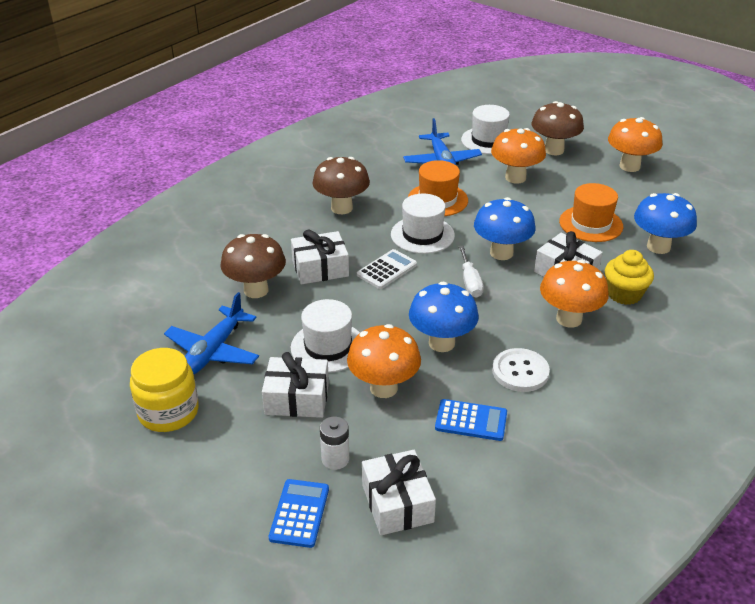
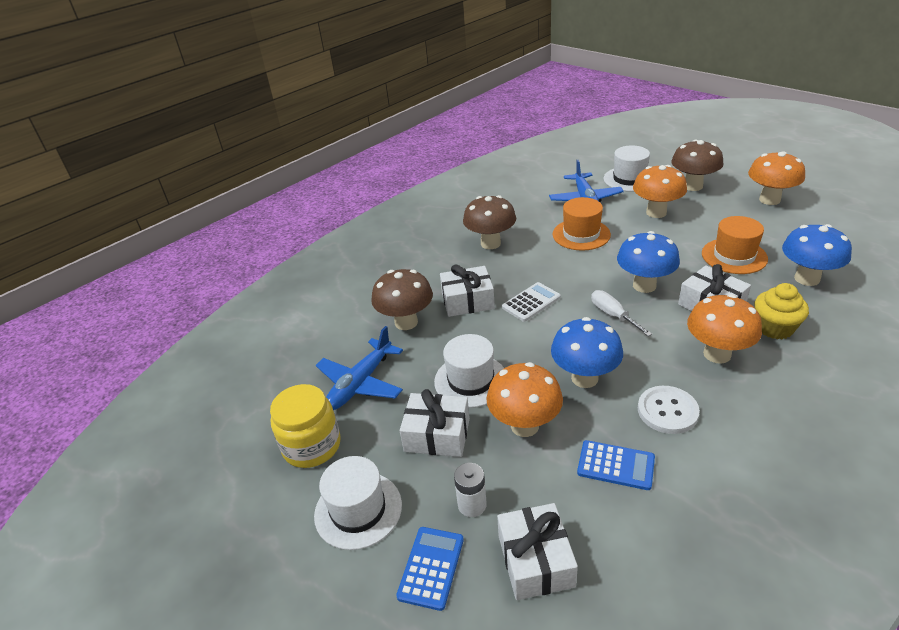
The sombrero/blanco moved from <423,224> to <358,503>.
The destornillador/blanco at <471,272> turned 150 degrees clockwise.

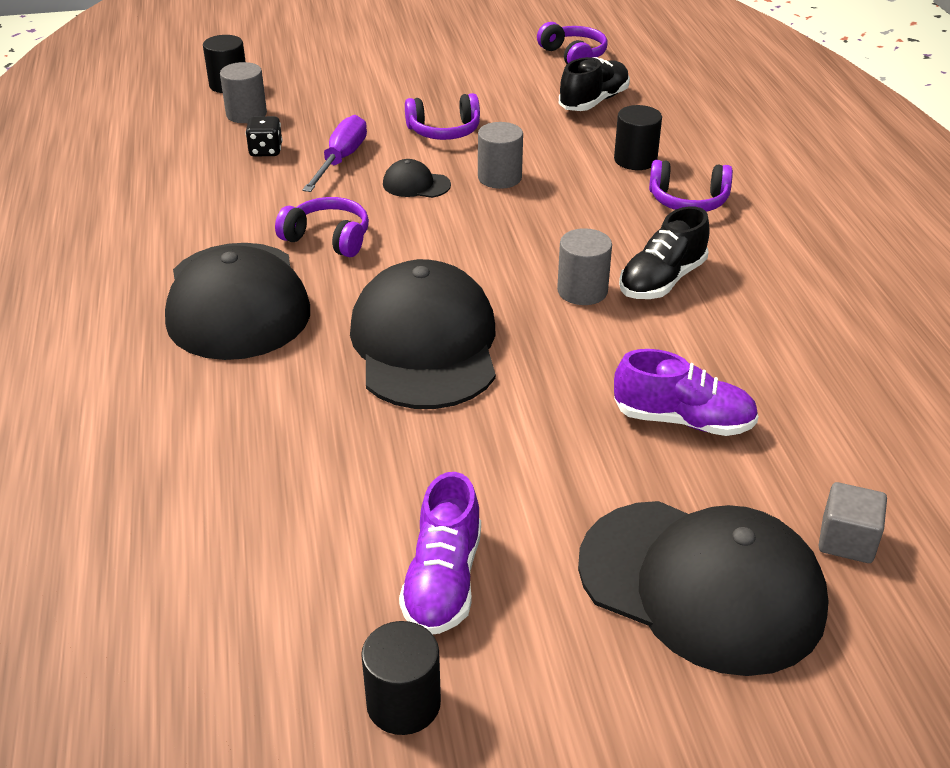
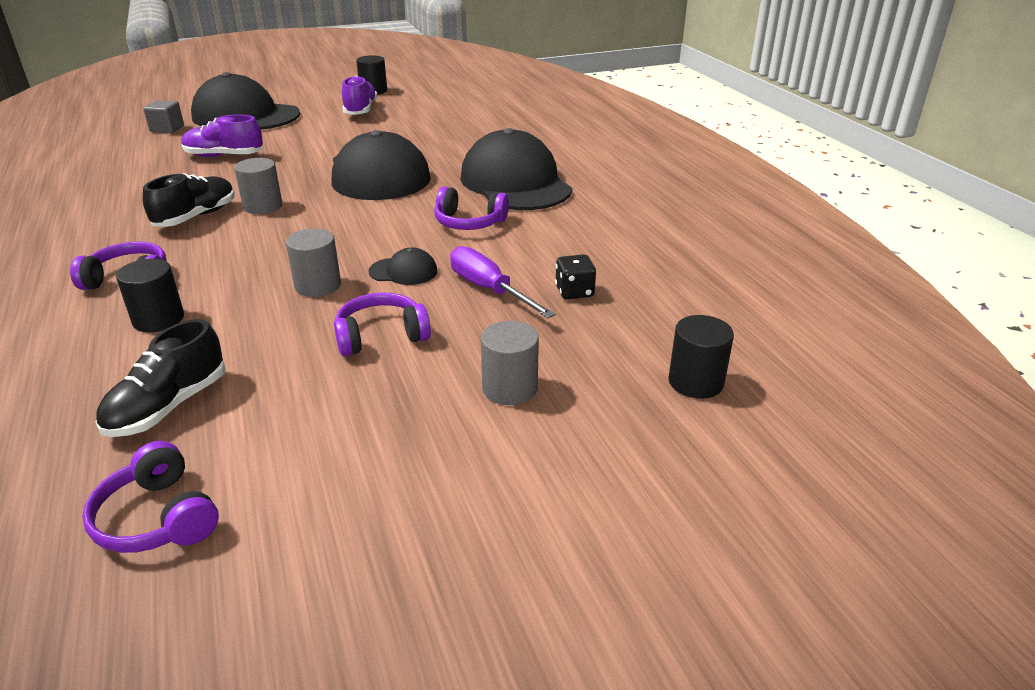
The cilindro/gris moved from <243,92> to <510,363>.
The destornillador/morado at <334,153> turned 135 degrees clockwise.

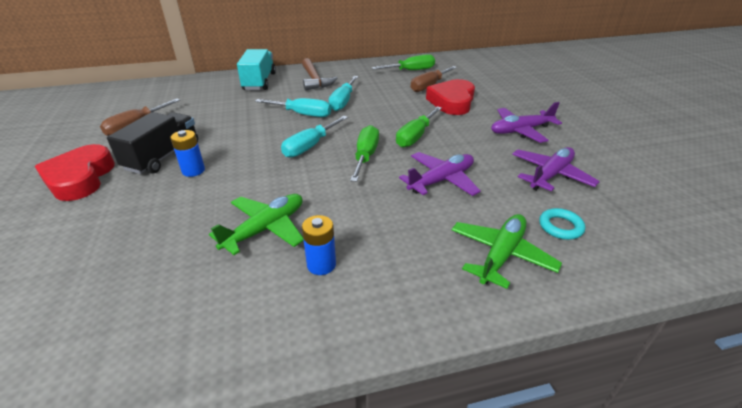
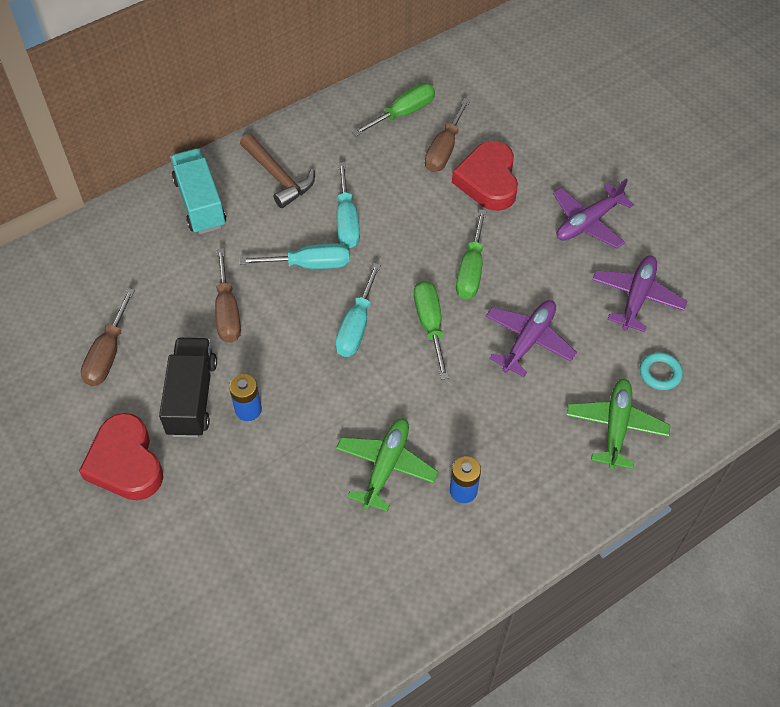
The destornillador/marrón at <228,295> appeared.

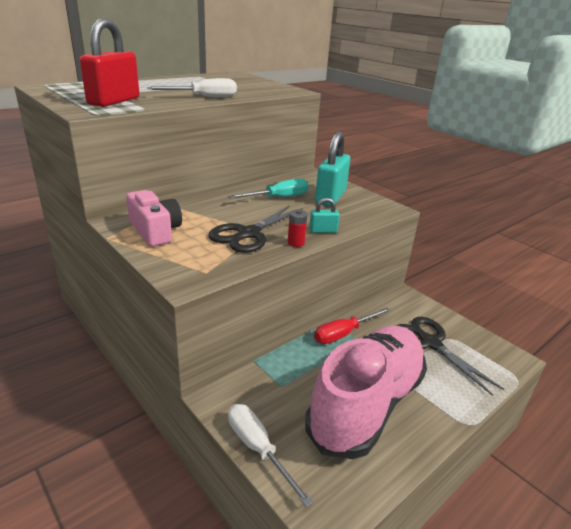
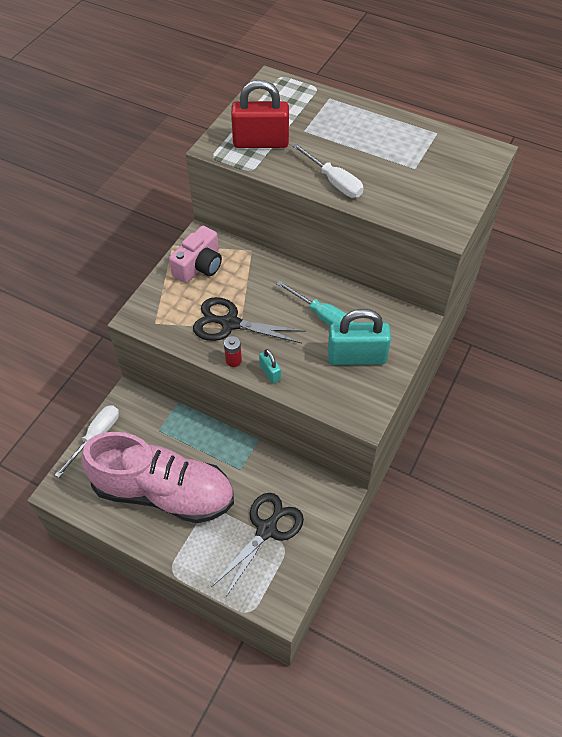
The destornillador/rojo at <352,325> disappeared.

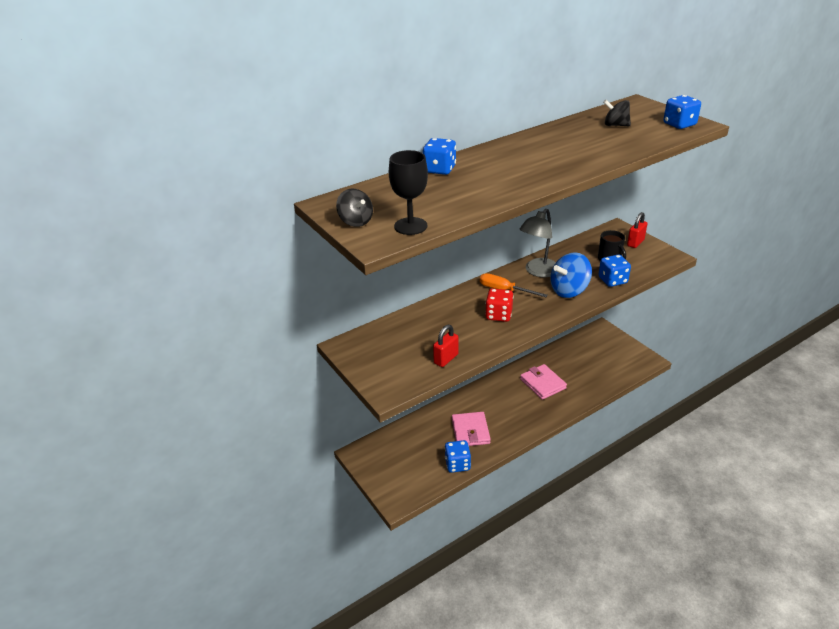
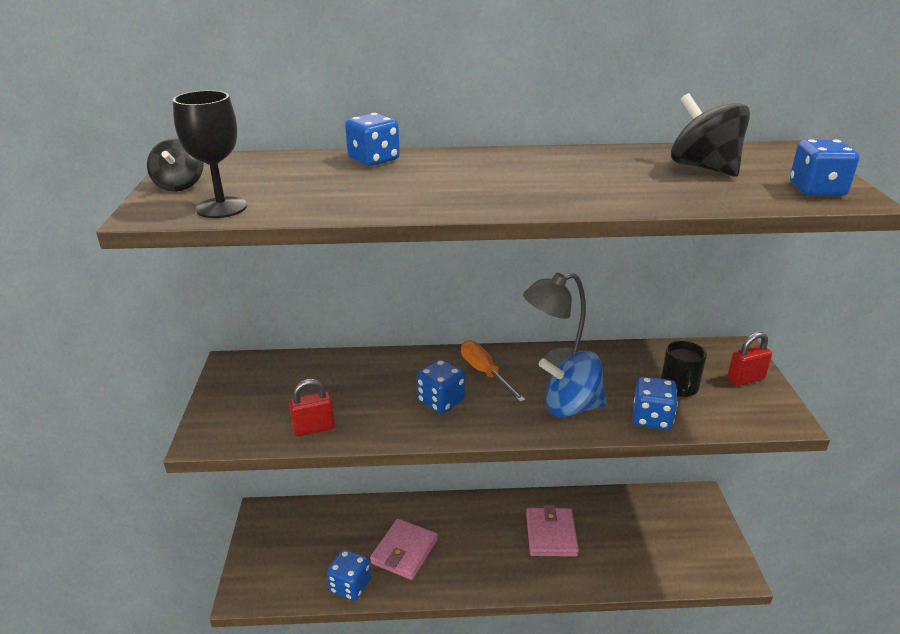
The dado/rojo at <499,305> became the dado/azul at <440,386>.
The peonza/negro at <617,113> changed to 1.59 times the size.

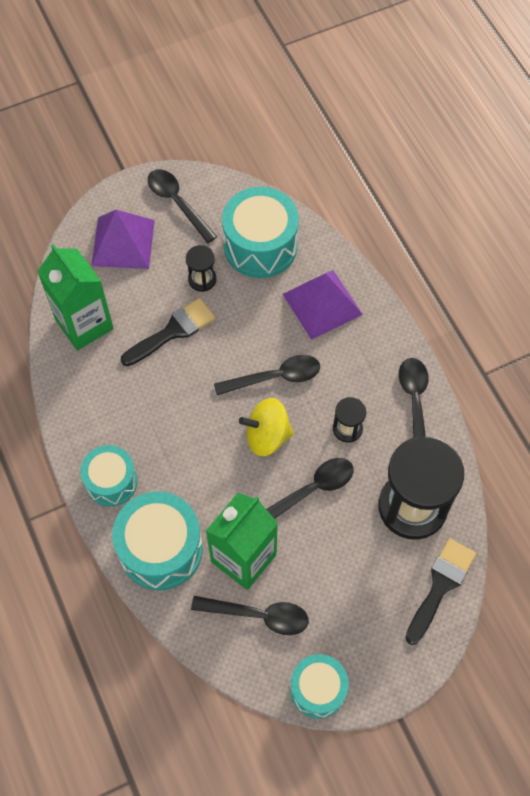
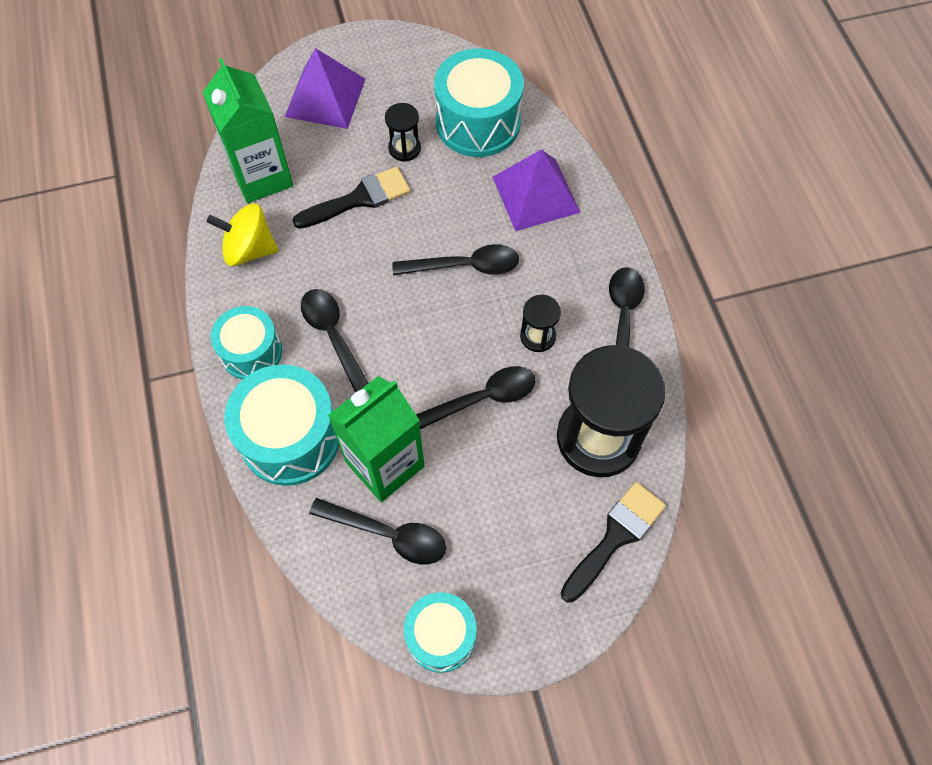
The cuchara/negro moved from <182,206> to <334,341>.
The peonza/amarillo moved from <266,427> to <242,234>.

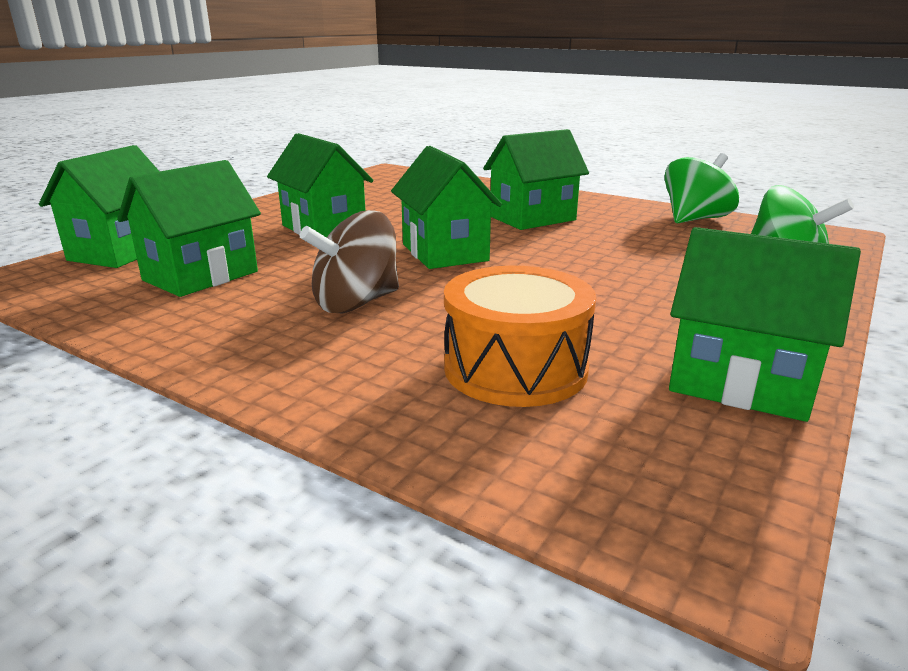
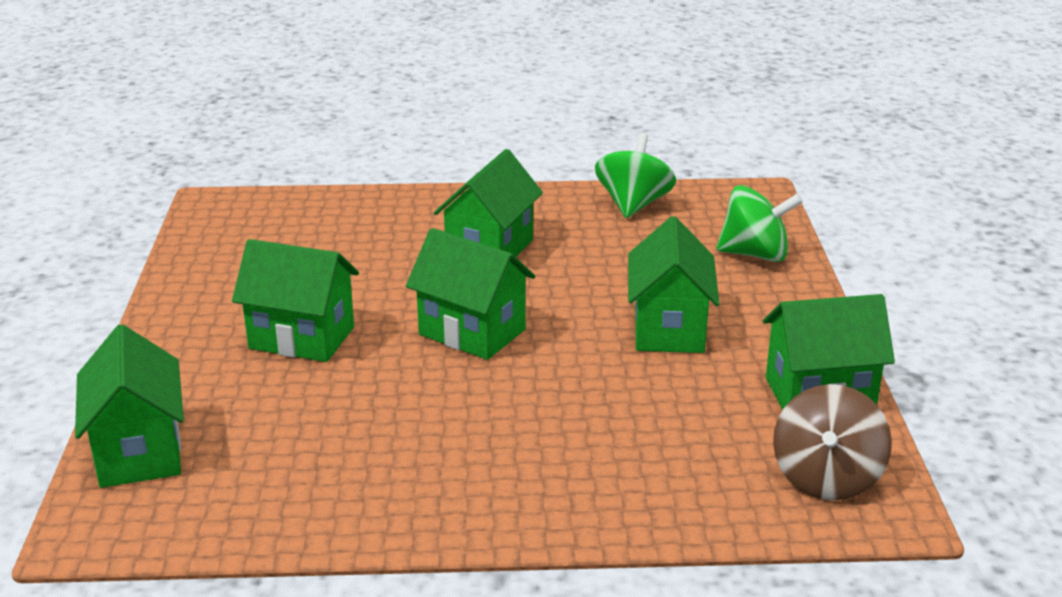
The casa/verde moved from <189,228> to <673,284>.
The peonza/marrón moved from <349,261> to <832,442>.
The tambor/naranja at <520,336> disappeared.

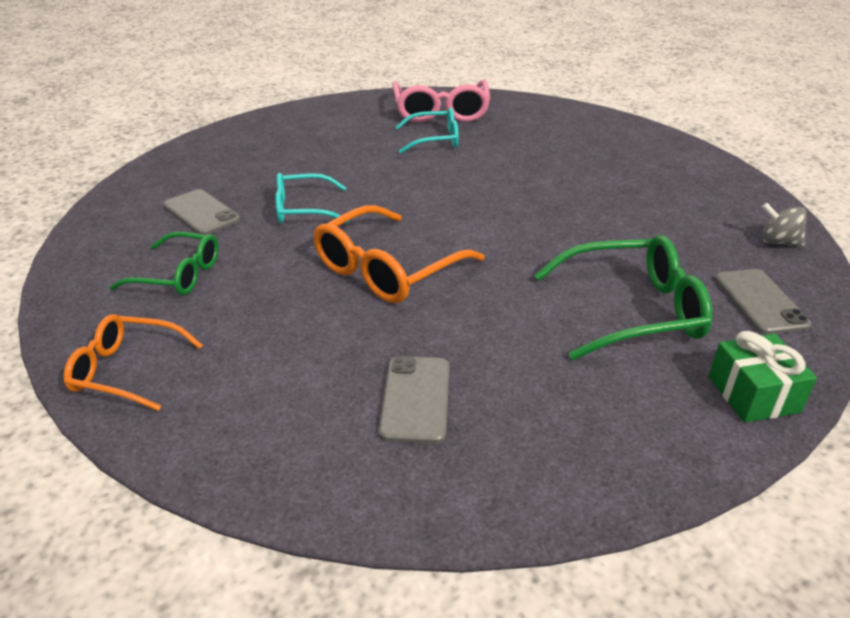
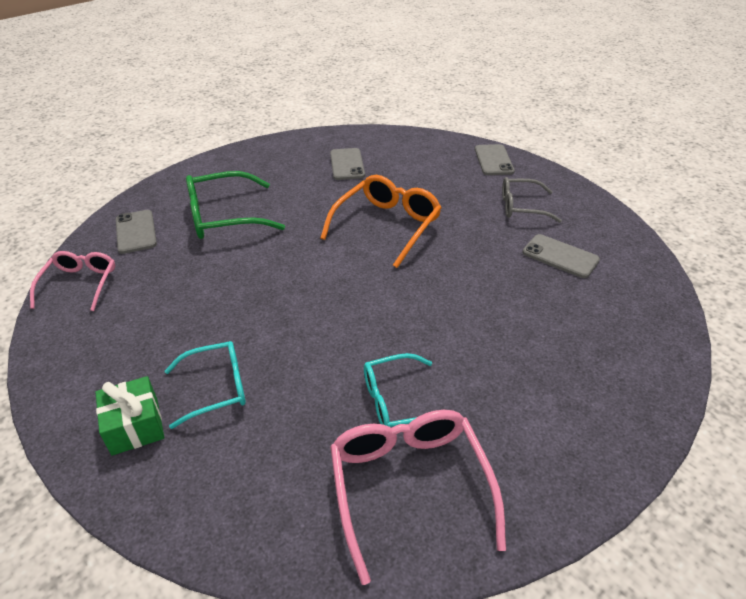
The gafas/naranja at <133,362> was replaced by the móvil/gris at <495,159>.
The gafas/verde at <164,263> became the gafas/gris at <532,200>.
The gafas/turquesa moved from <312,198> to <205,385>.
The regalo/verde moved from <762,377> to <130,416>.
The peonza/gris at <784,225> was replaced by the gafas/rosa at <72,281>.

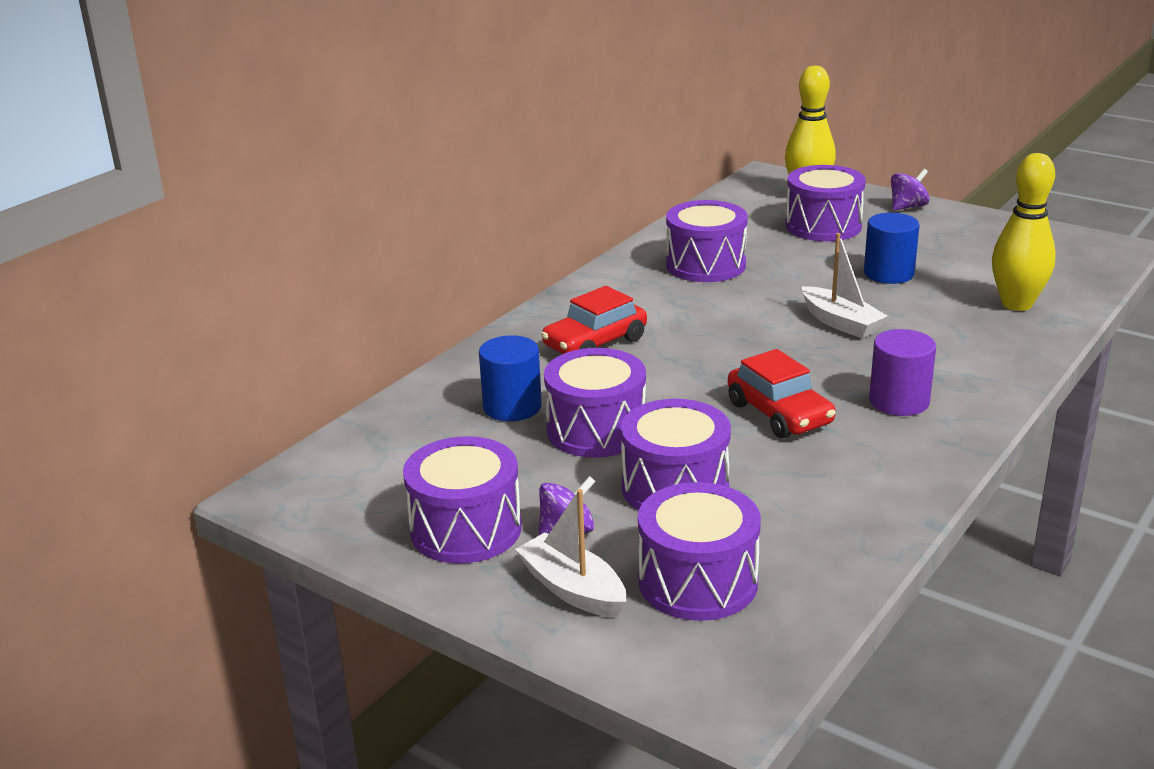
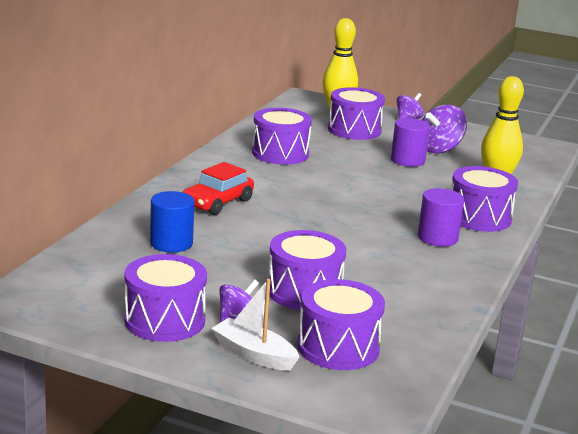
The tambor/morado moved from <595,403> to <484,199>.
The coche/rojo at <782,393> disappeared.
The barco/blanco at <845,285> disappeared.
The cilindro/azul at <892,248> became the cilindro/morado at <410,142>.
The peonza/morado at <444,129> appeared.

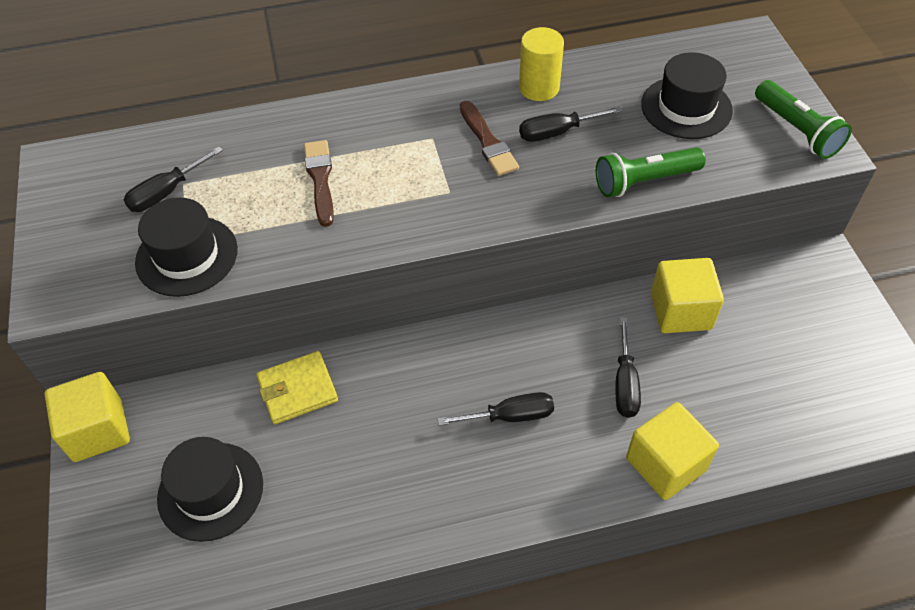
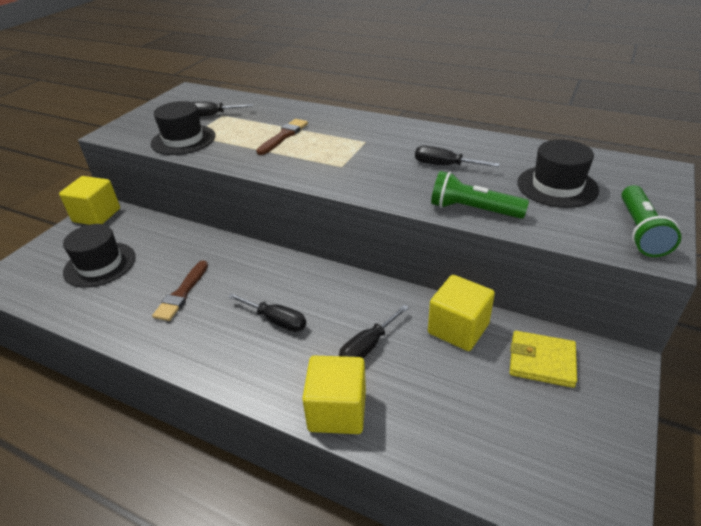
The cartera/amarillo moved from <297,387> to <543,359>.
The pincel/marrón moved from <489,138> to <180,290>.
The cilindro/amarillo at <541,64> disappeared.

